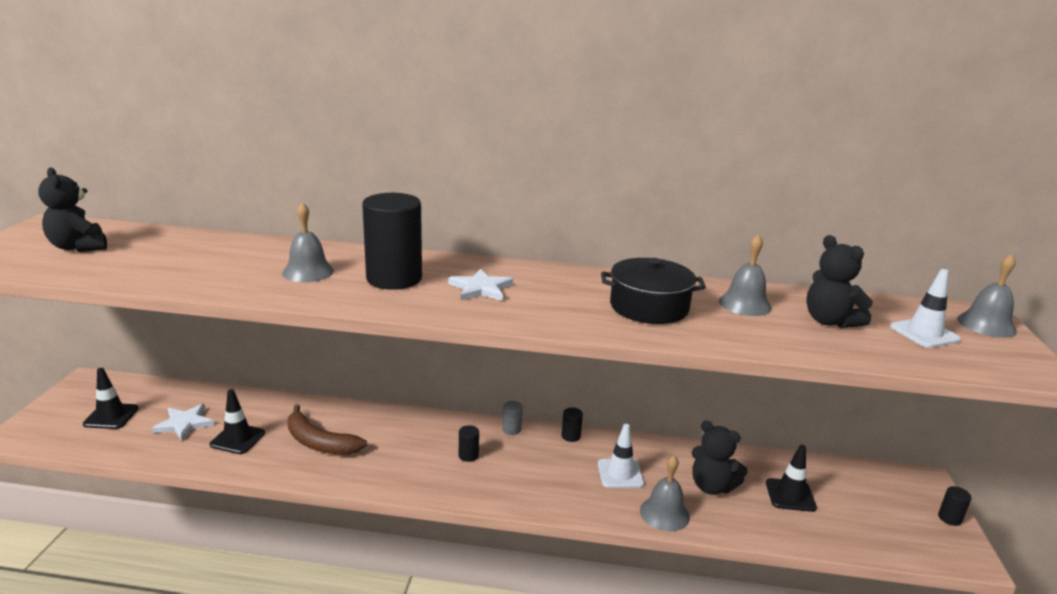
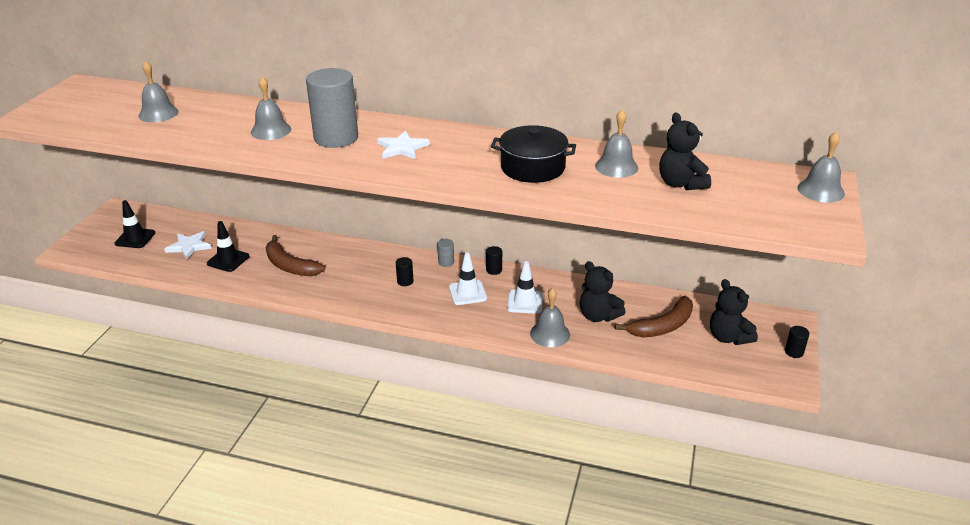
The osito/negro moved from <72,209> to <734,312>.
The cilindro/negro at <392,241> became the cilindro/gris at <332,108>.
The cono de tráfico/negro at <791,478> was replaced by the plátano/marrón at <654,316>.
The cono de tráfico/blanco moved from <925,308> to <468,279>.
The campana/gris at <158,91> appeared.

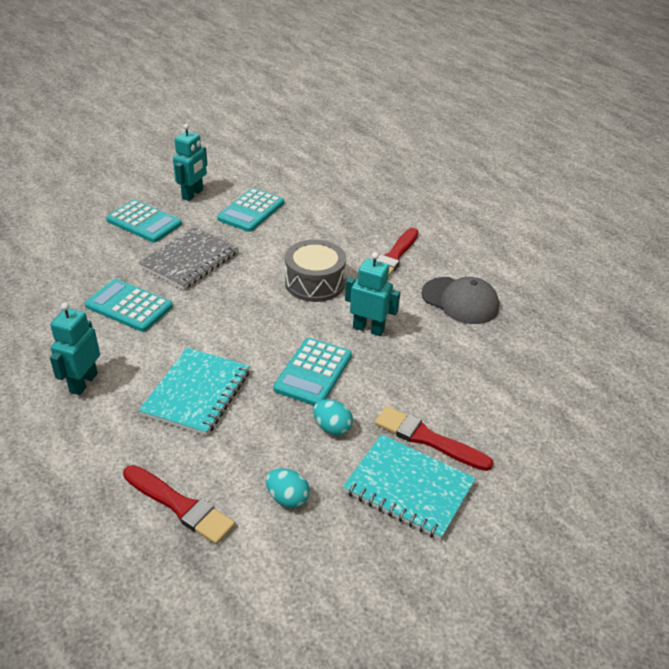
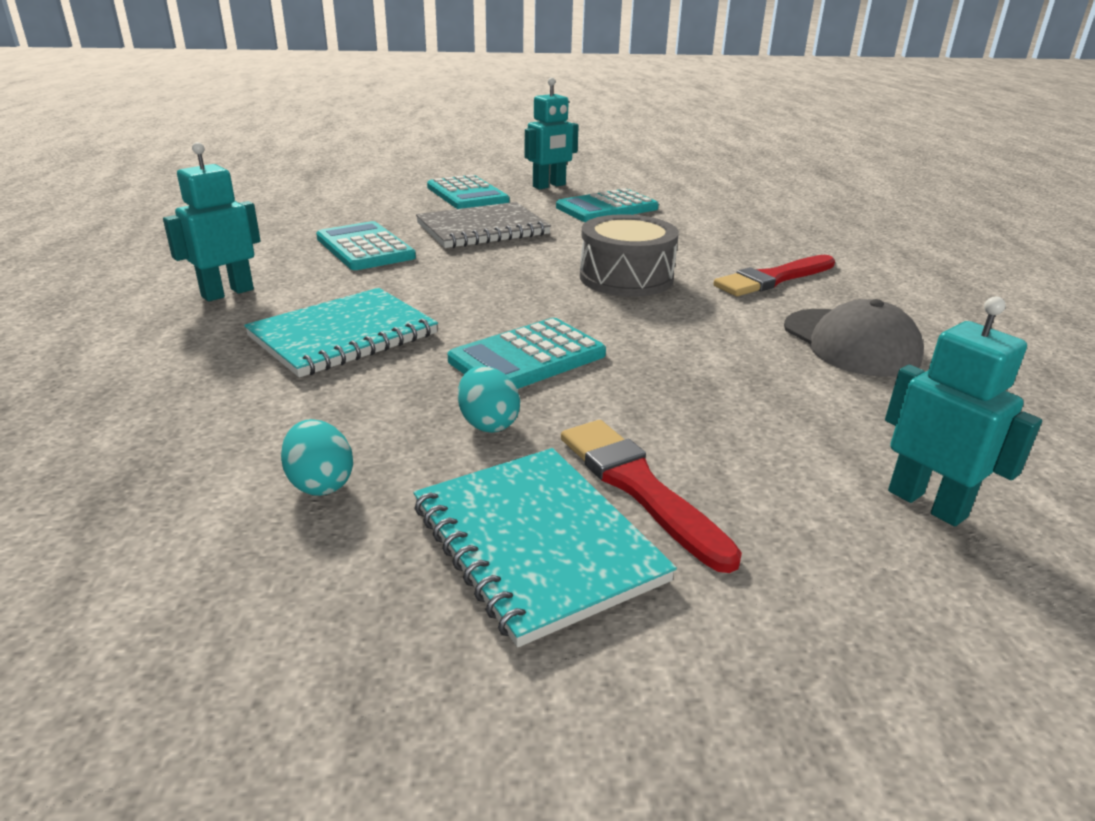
The pincel/rojo at <179,505> disappeared.
The robot/turquesa moved from <372,294> to <963,411>.

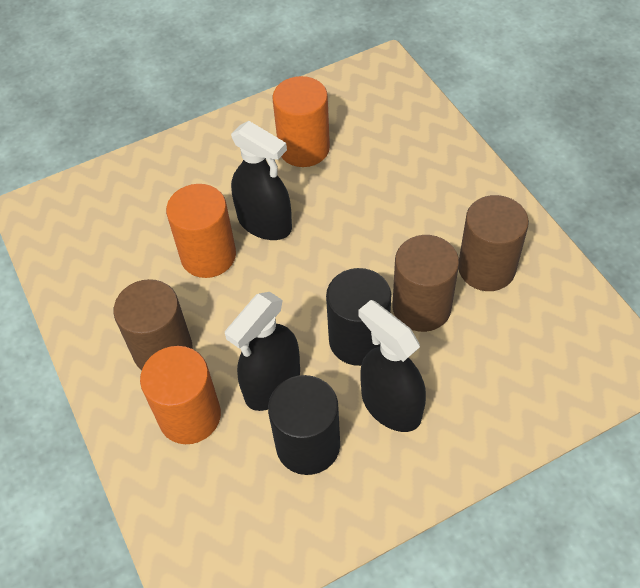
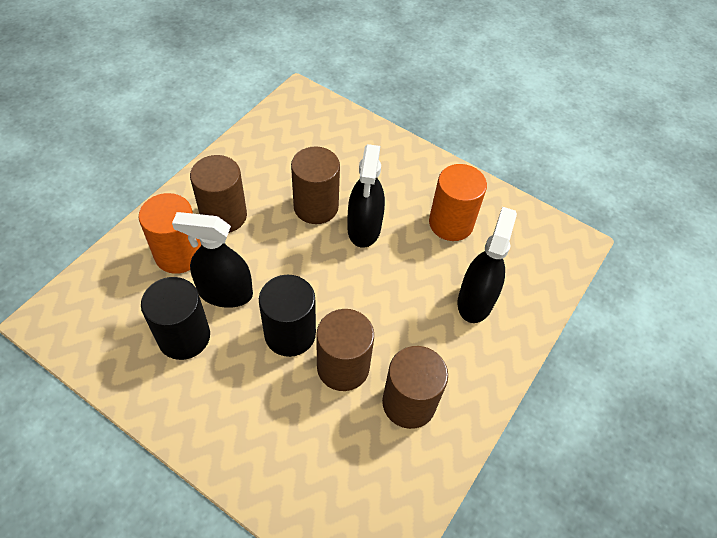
The cilindro/naranja at <201,231> became the cilindro/marrón at <315,185>.
The pulverizador/negro moved from <392,366> to <487,265>.

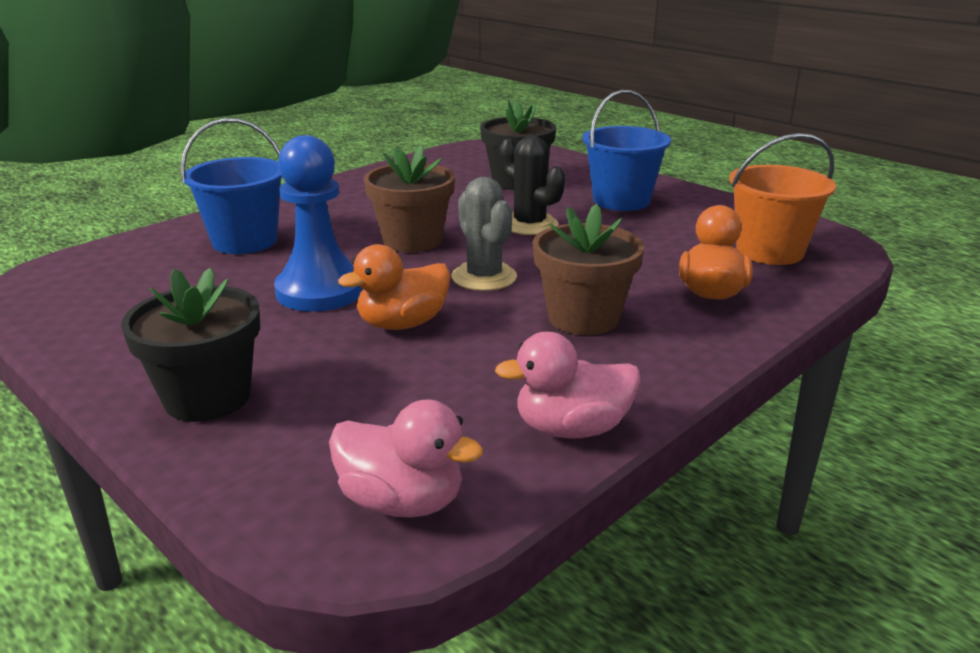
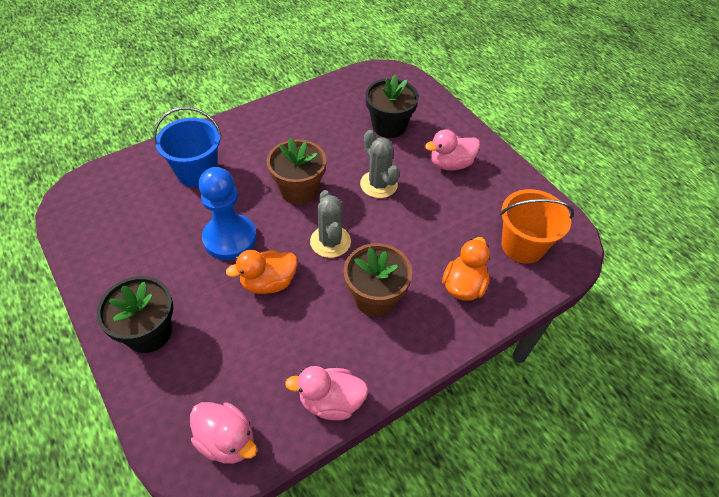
The cactus/negro at <532,185> became the cactus/gris at <380,164>.
The balde/azul at <626,150> was replaced by the pato/rosa at <452,149>.

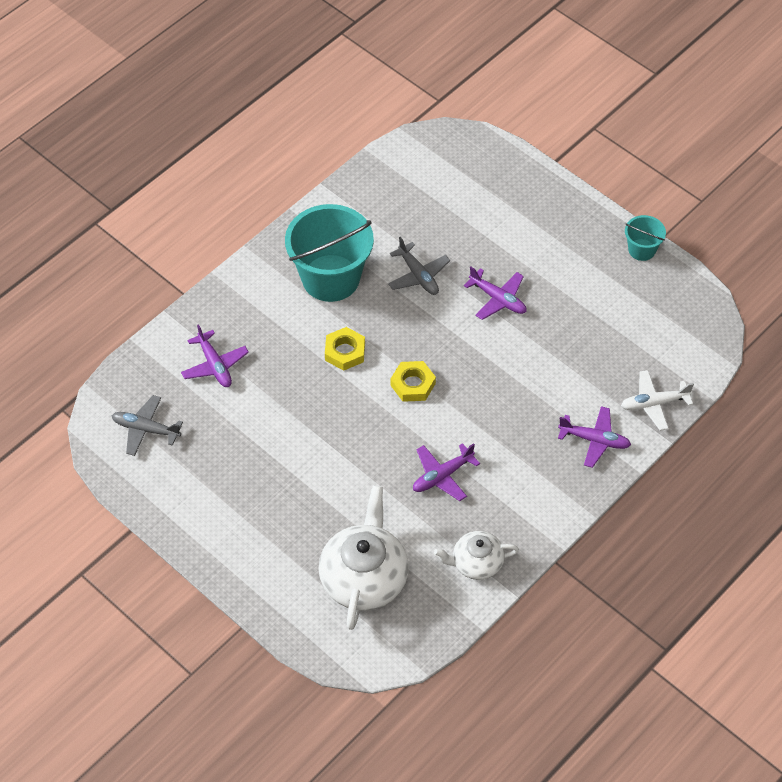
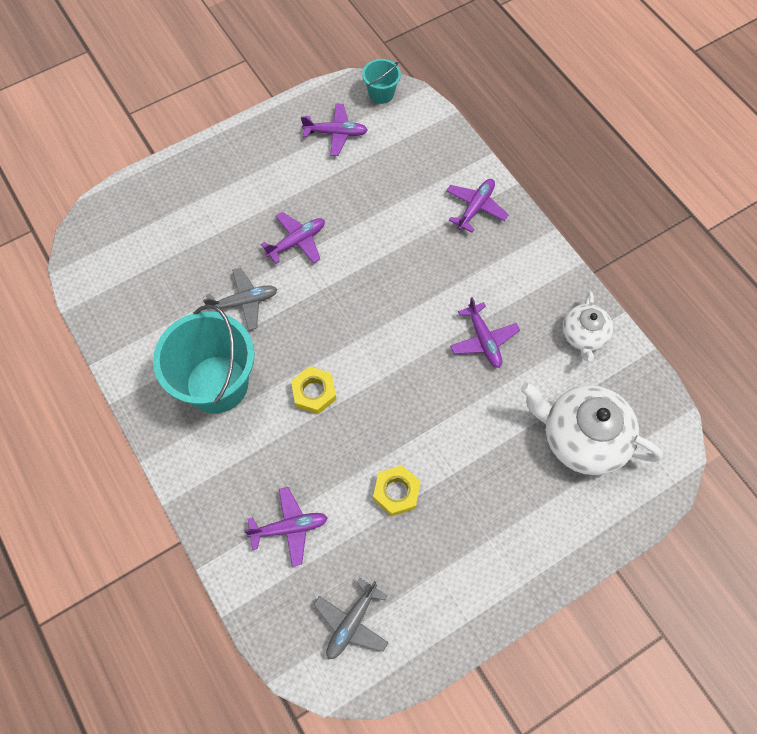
The tuerca/amarillo moved from <413,381> to <397,490>.
The avión/blanco at <657,400> disappeared.
The balde/turquesa moved from <645,238> to <381,81>.
The avión/morado at <334,129> appeared.

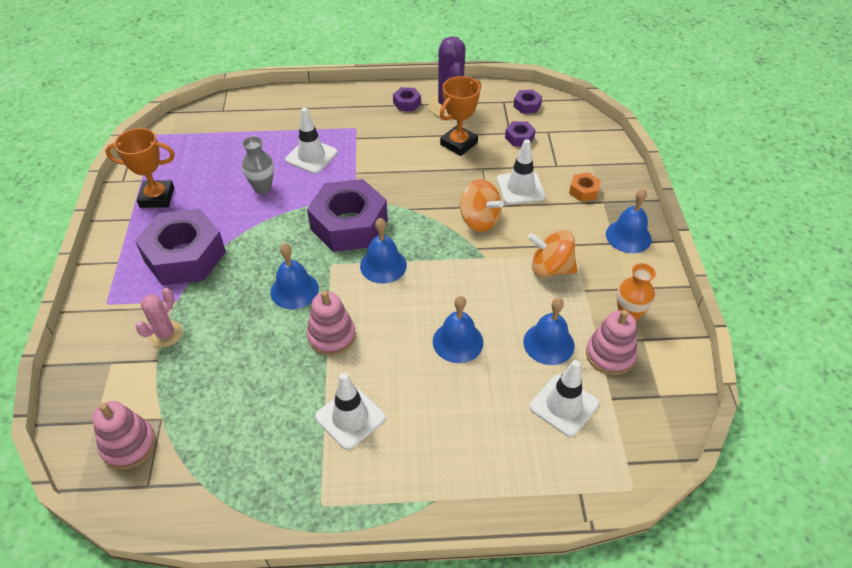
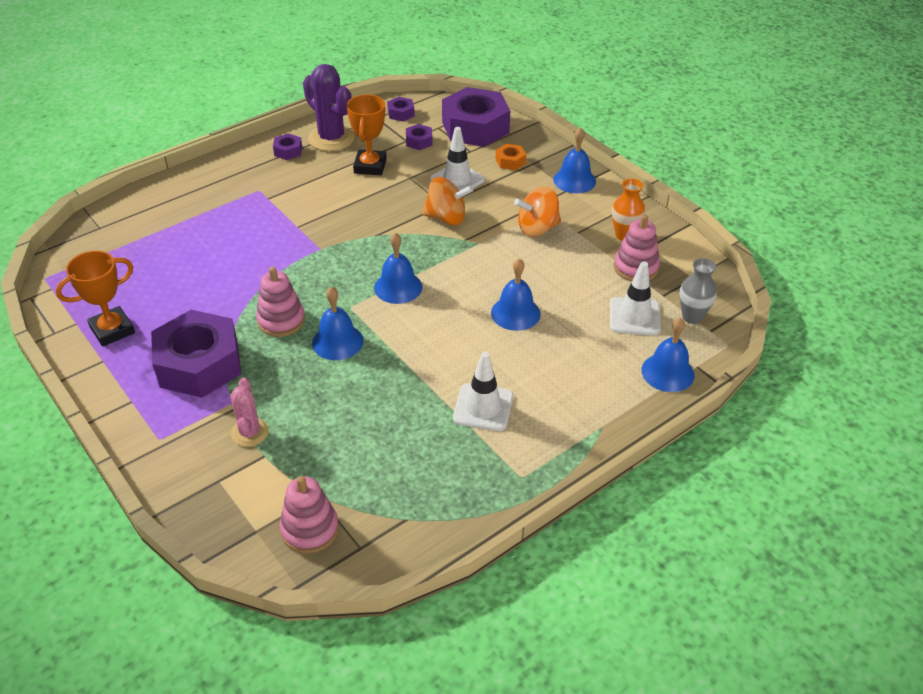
The florero/gris moved from <258,165> to <698,291>.
The cono de tráfico/blanco at <311,141> disappeared.
The tuerca/morado moved from <347,215> to <476,117>.
The juguete apilable/rosa moved from <331,322> to <280,302>.
The campana/azul moved from <549,331> to <668,355>.

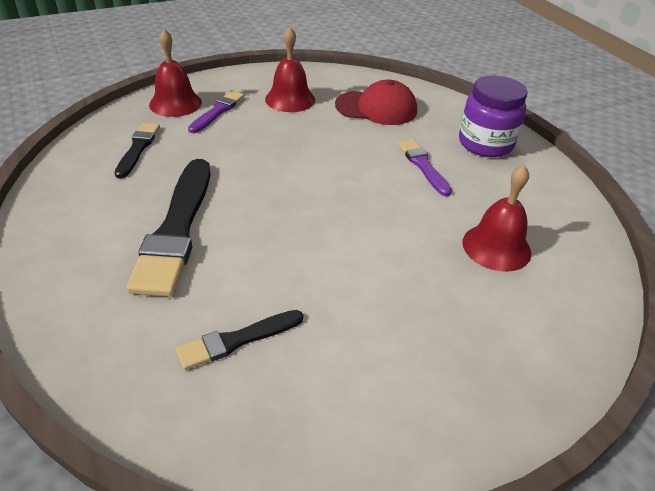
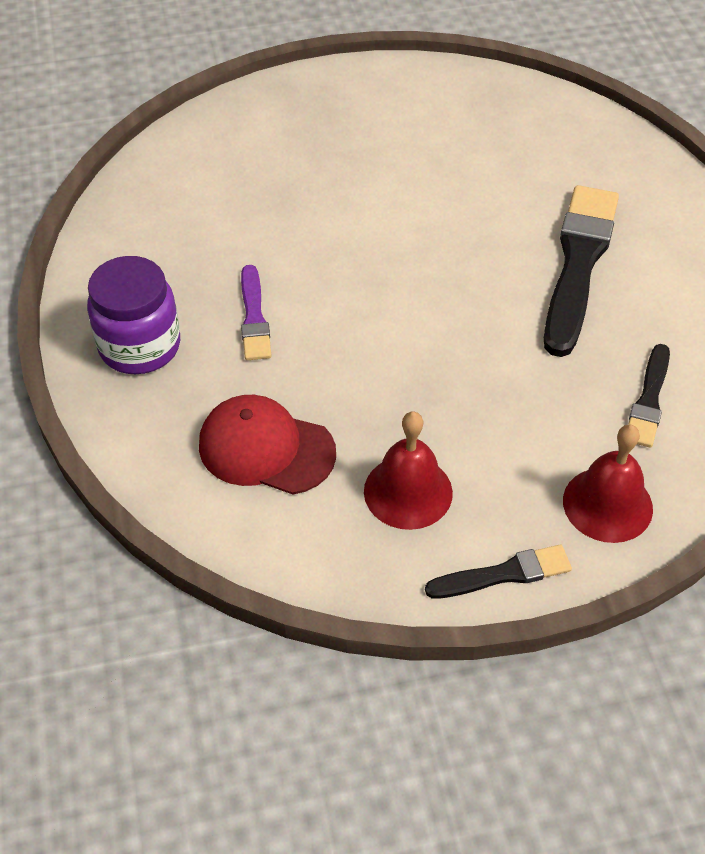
The pincel/negro moved from <239,340> to <498,572>.
The pincel/morado at <216,112> disappeared.
The campana/rojo at <496,218> disappeared.

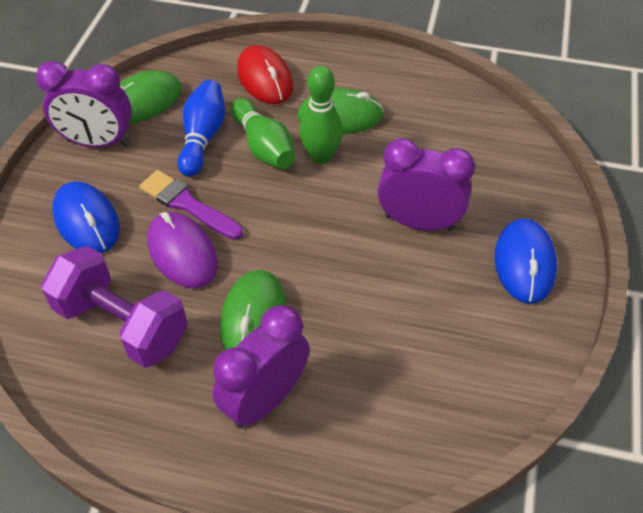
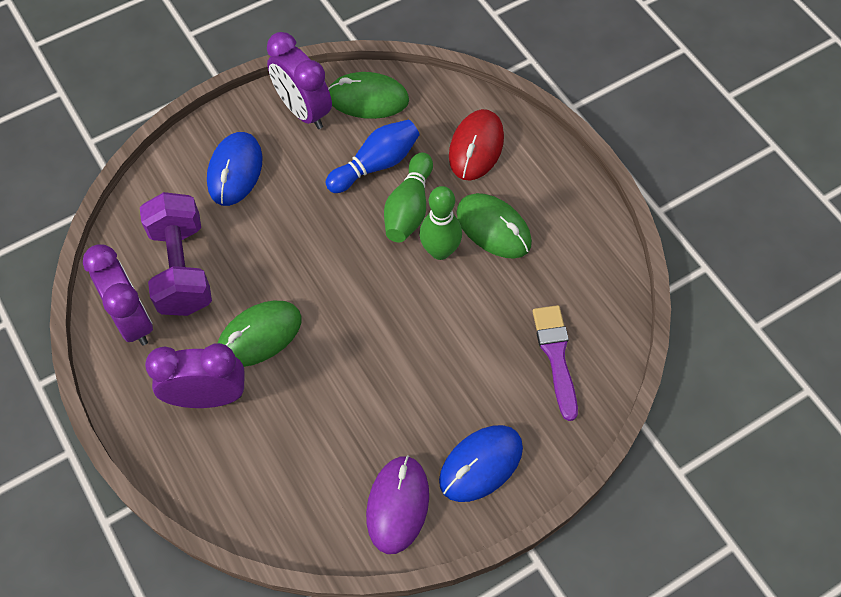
The pincel/morado moved from <191,205> to <555,363>.
The ratón/morado moved from <182,250> to <397,504>.
The despertador/morado moved from <426,184> to <118,295>.

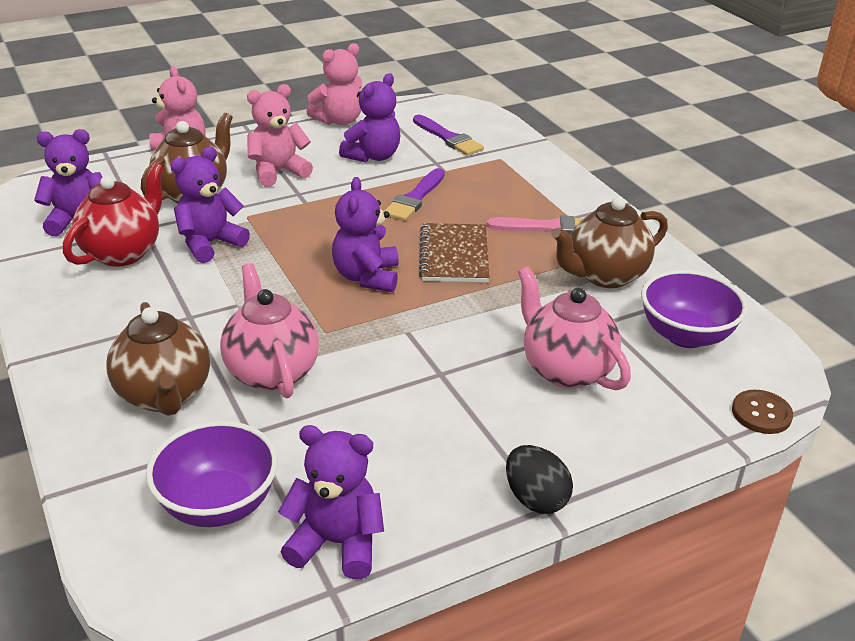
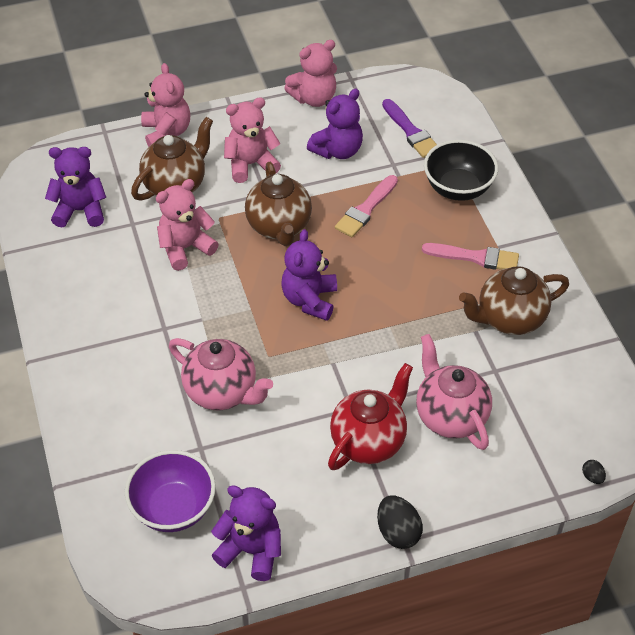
The tetera/rojo moved from <113,214> to <370,416>.
The tetera/marrón moved from <158,359> to <278,204>.
The osito/morado at <210,205> became the osito/rosa at <187,225>.
The tetera/rosa at <269,331> turned 135 degrees clockwise.
The pincel/morado at <414,194> became the pincel/rosa at <366,206>.
The cuaderno/marrón at <454,252> disappeared.
The cuenco/morado at <694,309> disappeared.
The botón/marrón at <762,412> was replaced by the huevo/negro at <594,472>.
The cuenco/negro at <461,170> appeared.

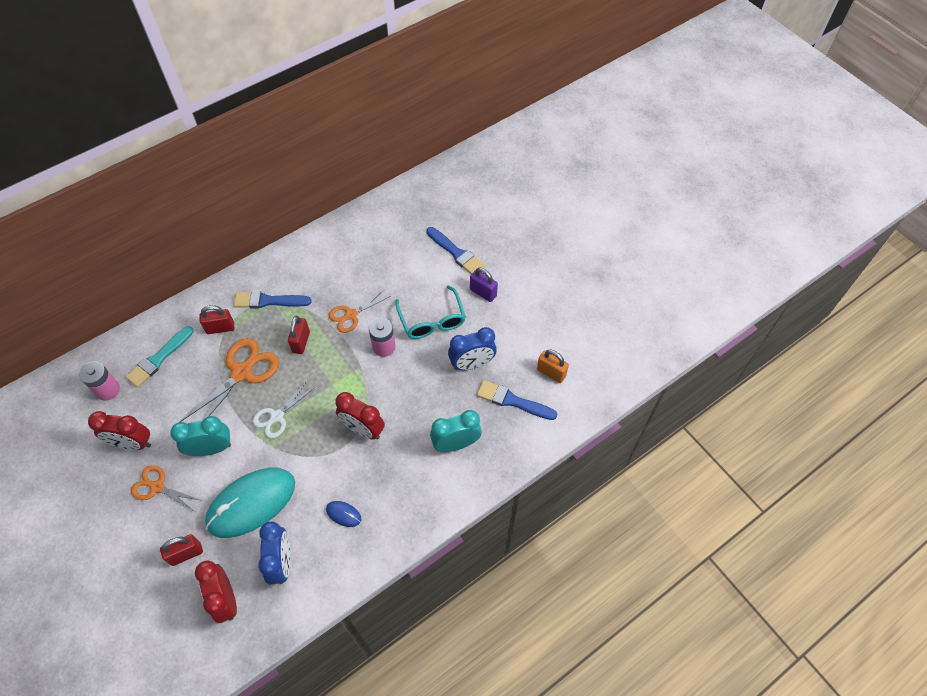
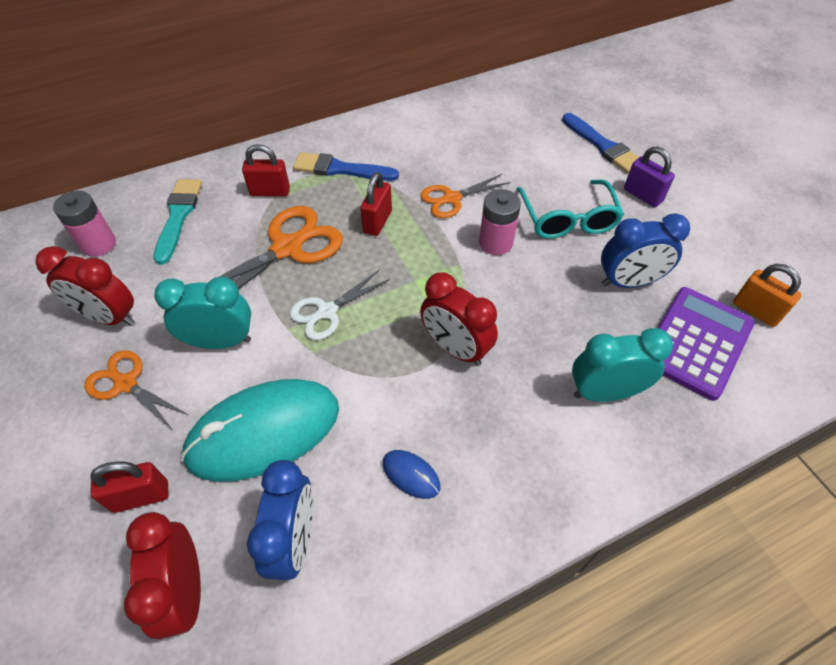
The pincel/turquesa at <159,356> turned 135 degrees clockwise.
The pincel/azul at <517,400> was replaced by the calculadora/morado at <706,344>.

